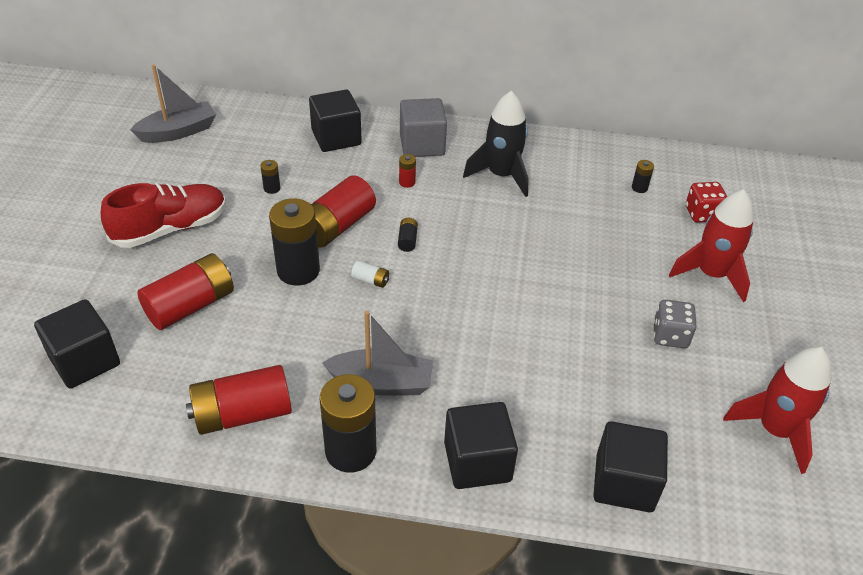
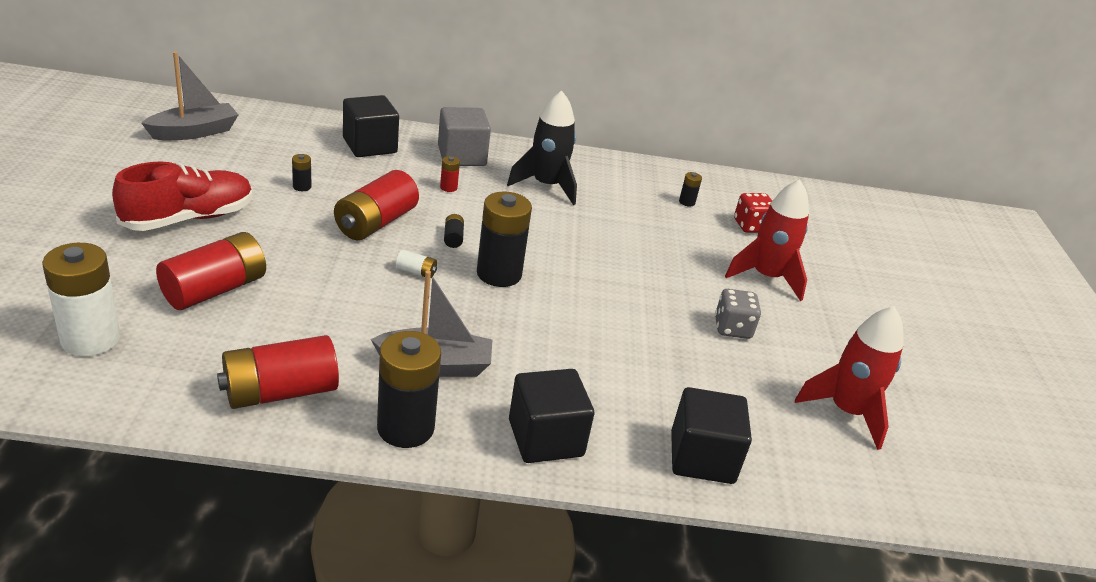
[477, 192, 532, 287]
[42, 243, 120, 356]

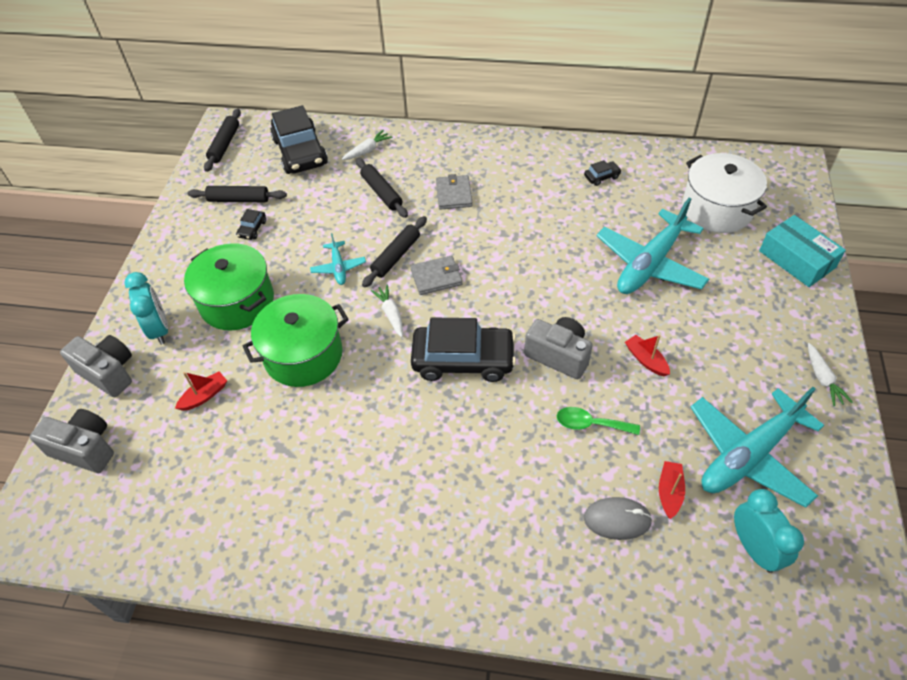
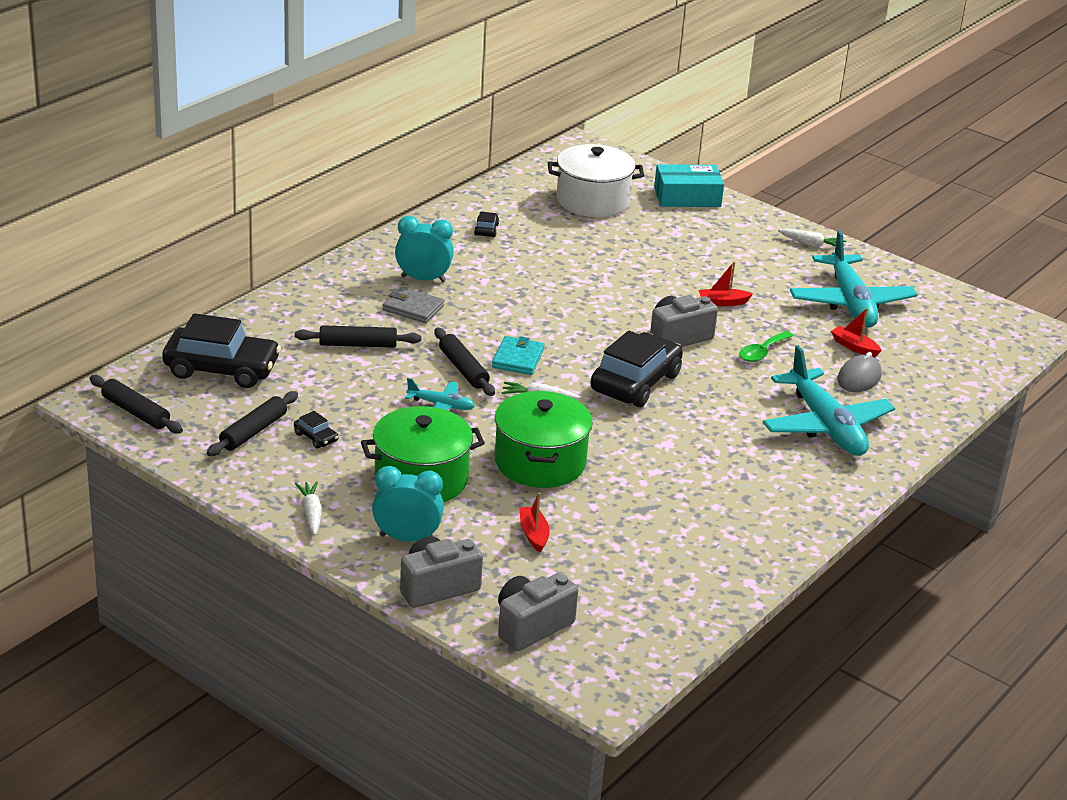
[295, 481, 322, 535]
[763, 345, 895, 456]
[492, 336, 544, 375]
[395, 216, 454, 282]

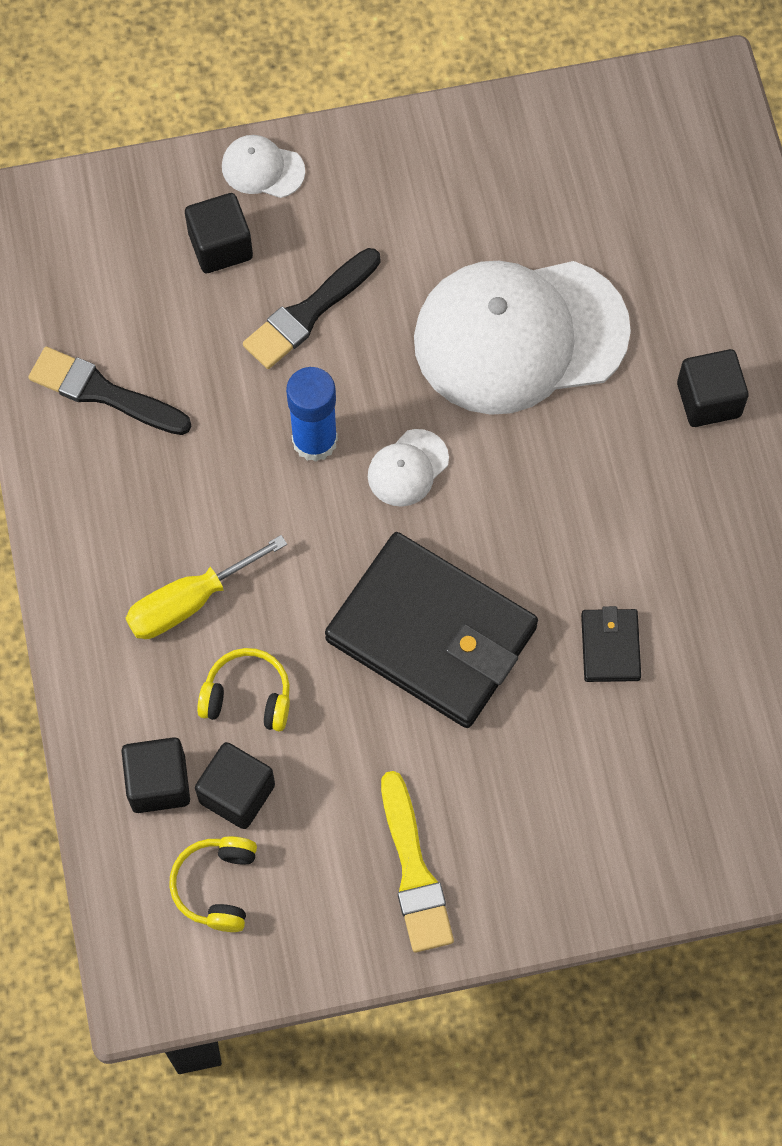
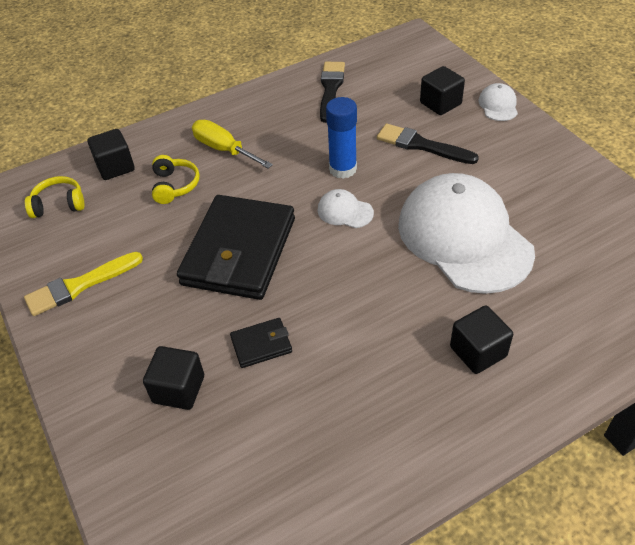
[143, 346, 204, 410]

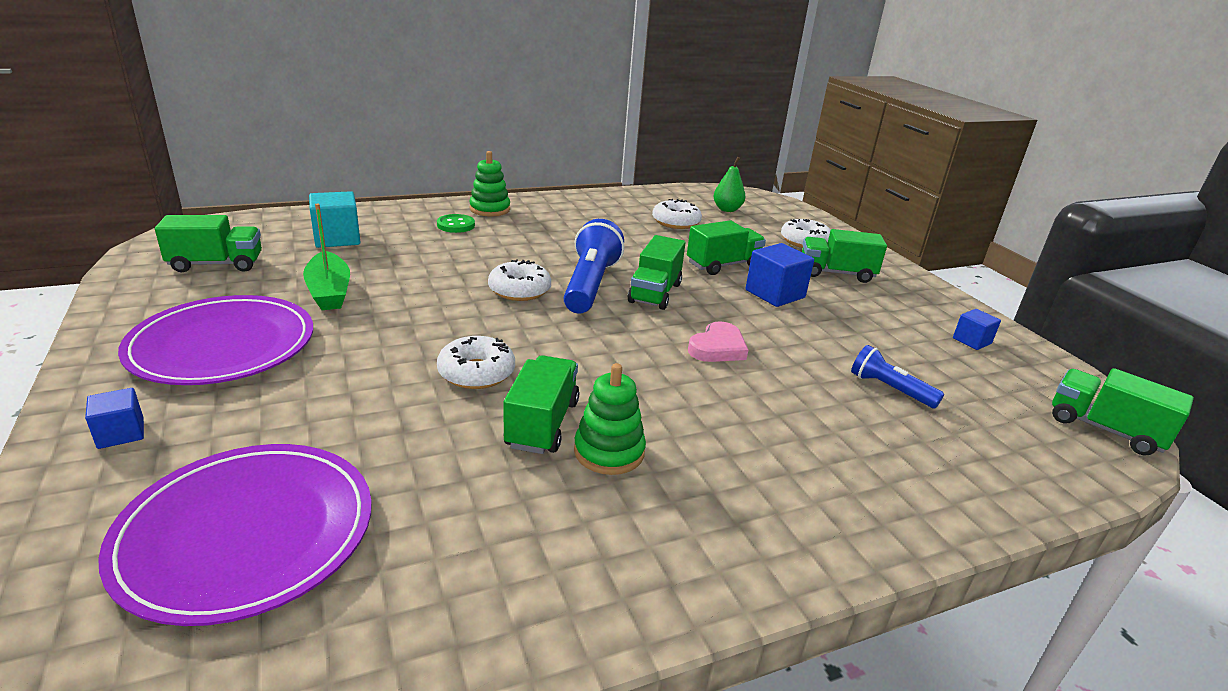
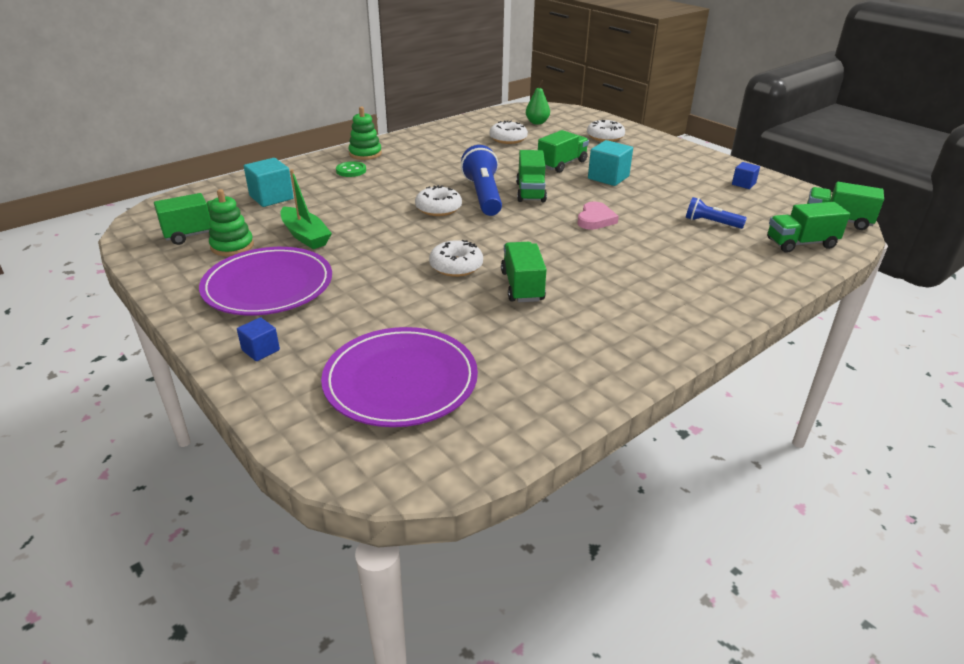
[767, 202, 850, 253]
[588, 140, 633, 186]
[209, 189, 254, 256]

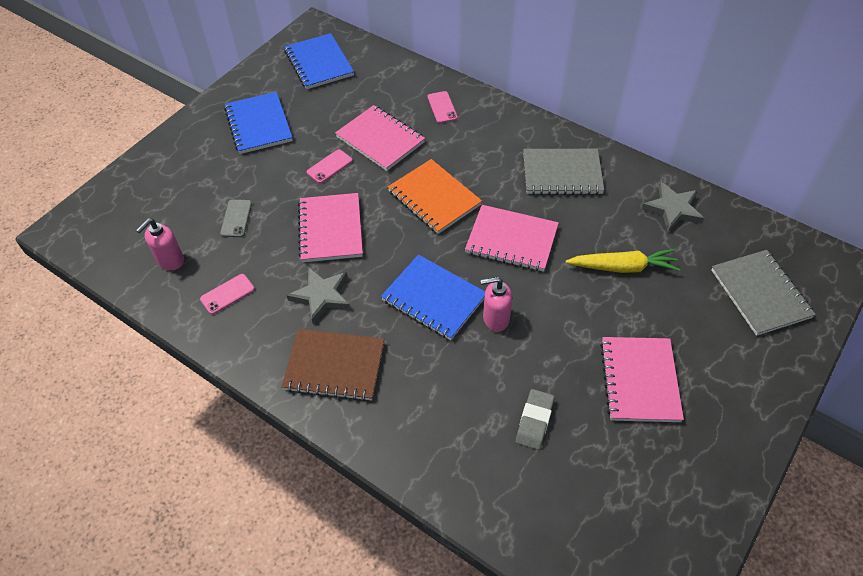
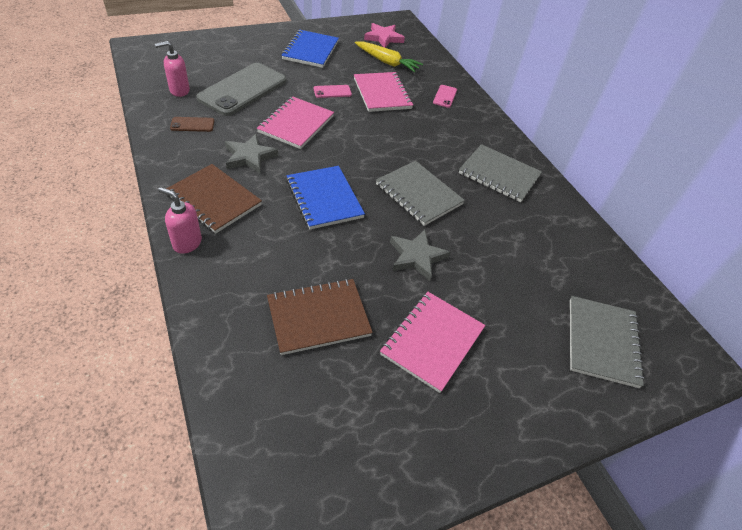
[364, 23, 405, 48]
[388, 159, 482, 234] (first image)
[390, 230, 450, 281]
[197, 63, 286, 116]
[376, 161, 465, 226]
[355, 41, 423, 72]
[170, 117, 214, 132]
[158, 187, 202, 254]
[267, 278, 373, 355]

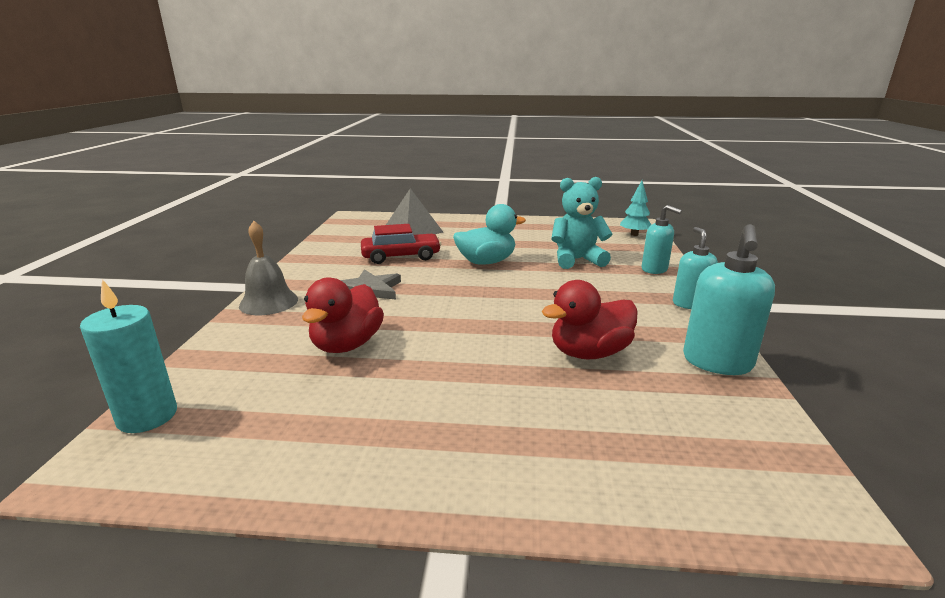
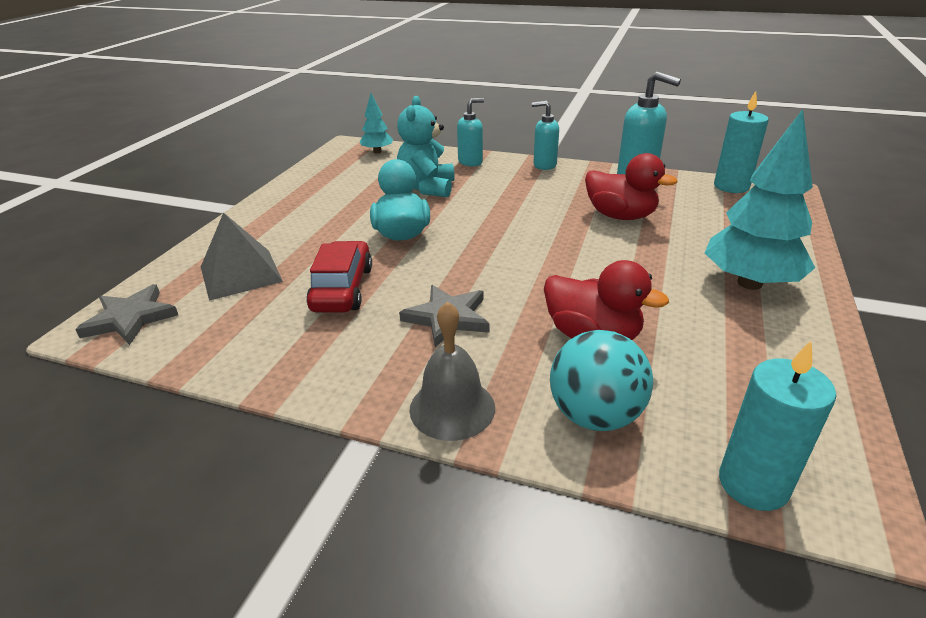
[585, 153, 677, 220]
[714, 91, 769, 193]
[705, 109, 815, 290]
[75, 284, 178, 345]
[550, 330, 653, 431]

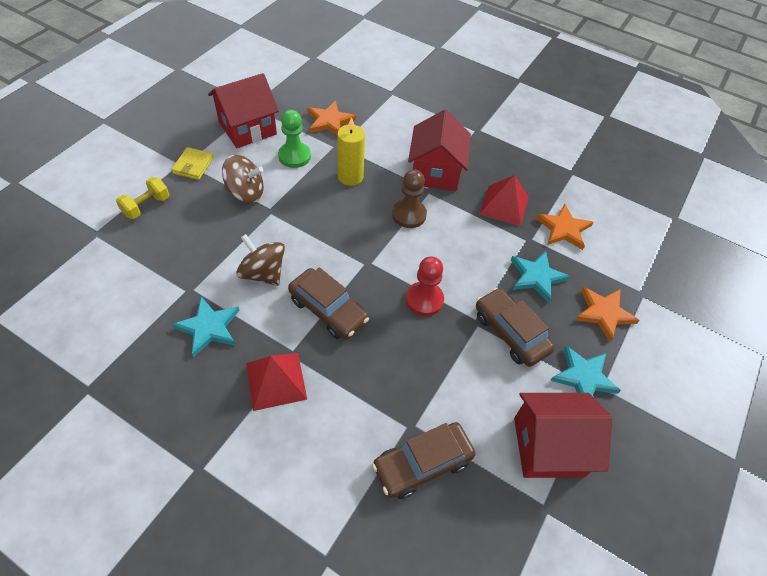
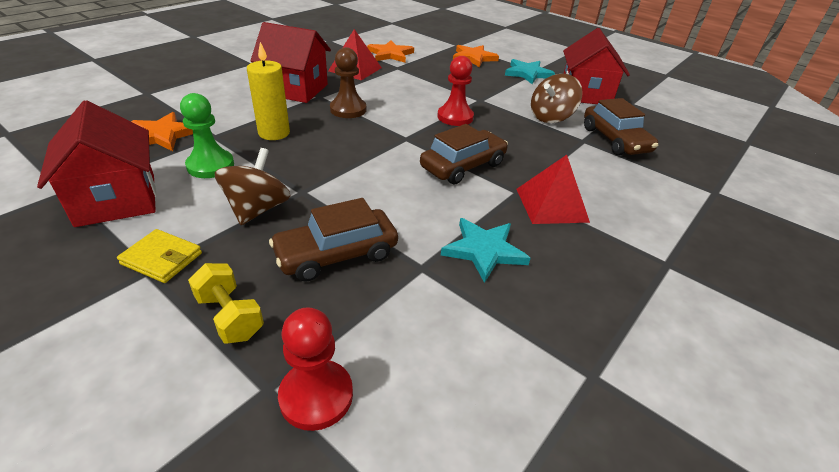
[531, 74, 583, 123]
[511, 251, 570, 303] (first image)
[269, 198, 398, 282]
[278, 307, 353, 431]

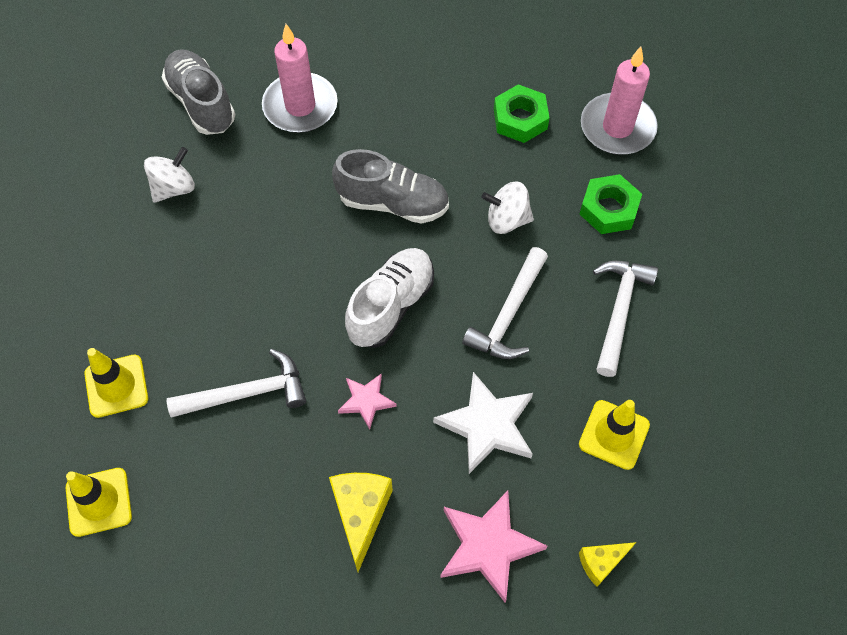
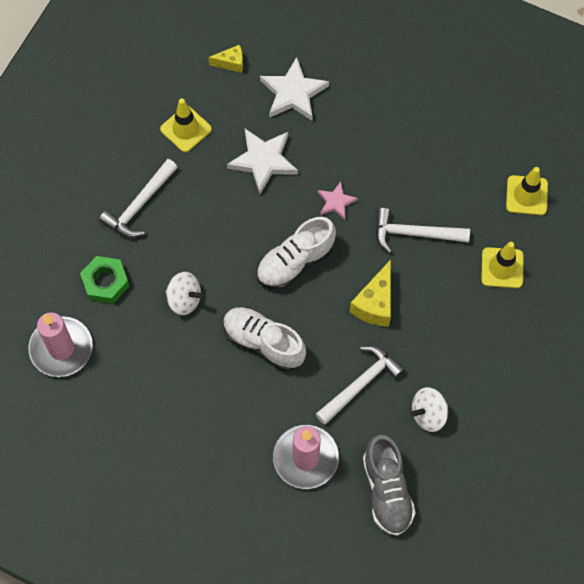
[494, 84, 550, 143] (first image)
[223, 307, 306, 371]
[316, 345, 405, 425]
[350, 260, 391, 327]
[260, 57, 329, 121]

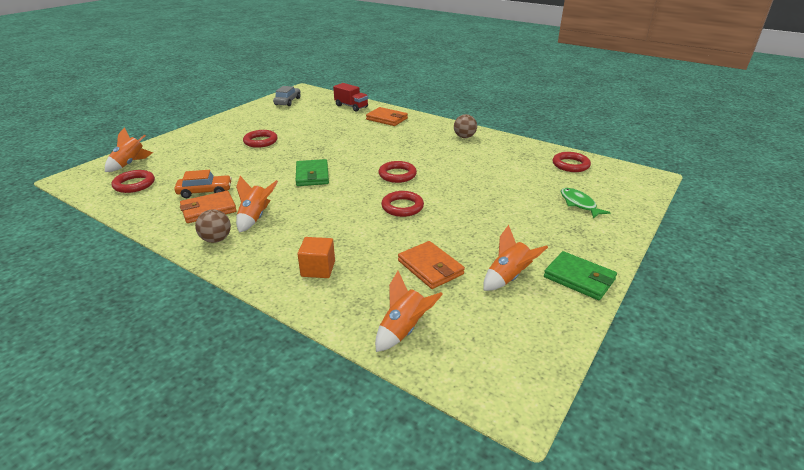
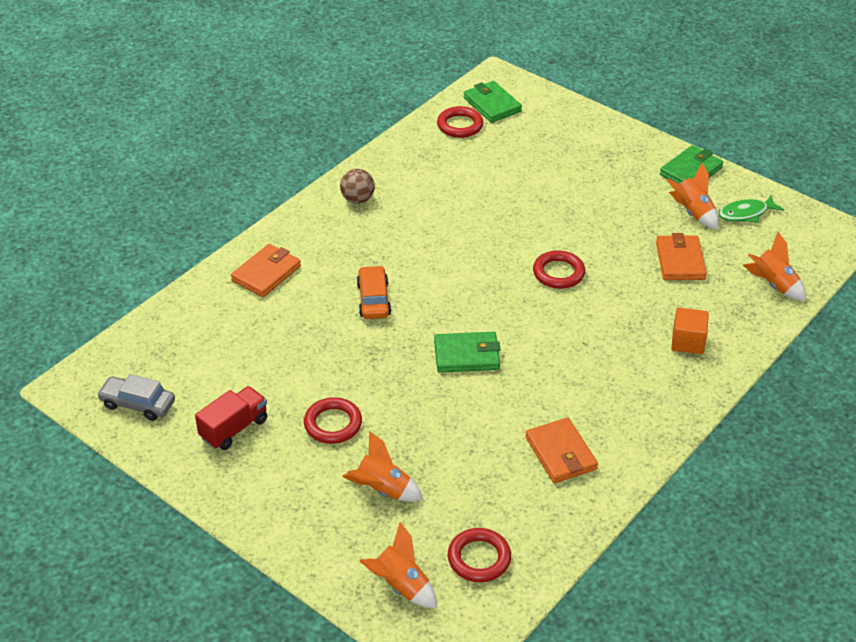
[195, 386, 267, 450]
[379, 161, 417, 183] (first image)
[357, 266, 391, 319]
[342, 431, 423, 502]
[718, 195, 784, 223]
[195, 209, 231, 243] (first image)
[656, 233, 707, 280]
[464, 81, 522, 123]

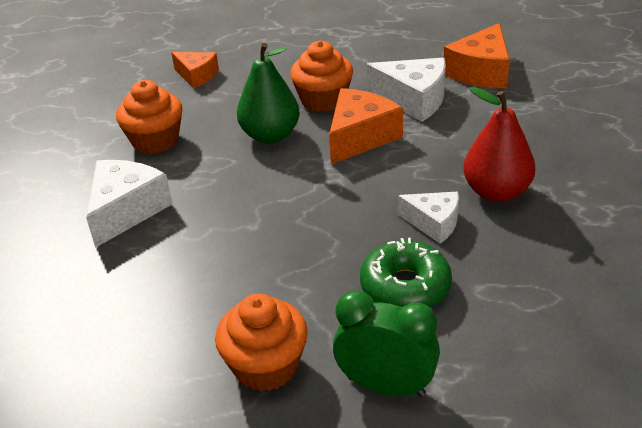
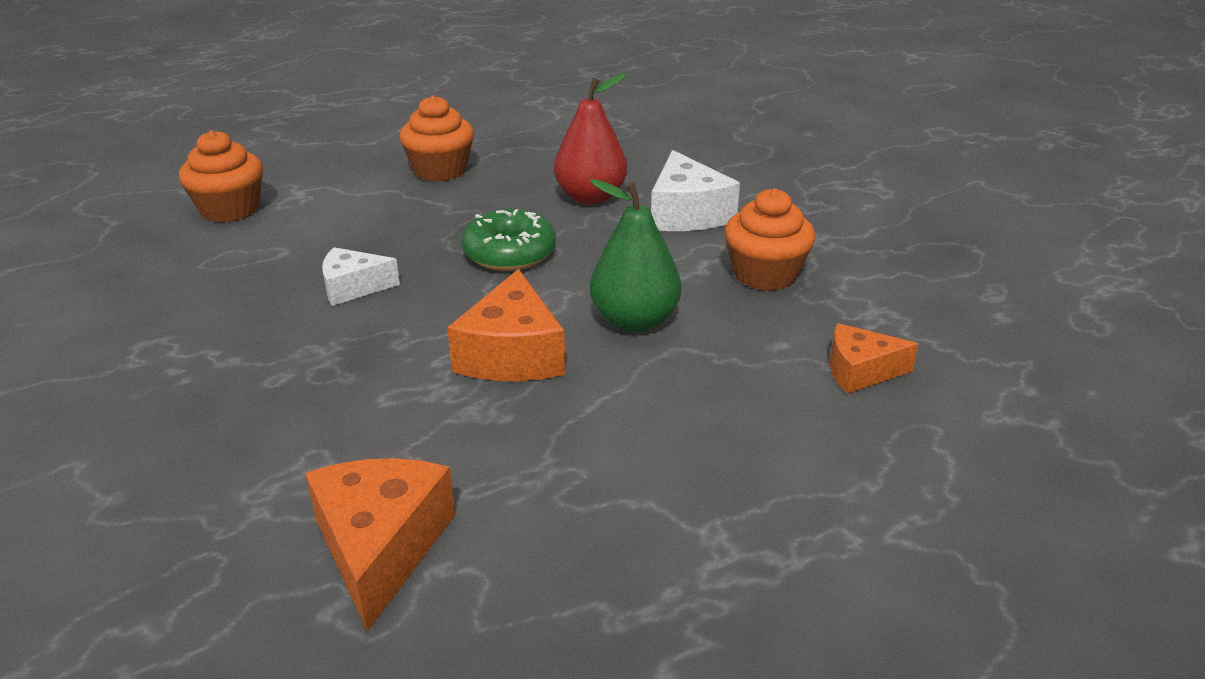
[179, 130, 263, 223]
[367, 58, 446, 122] (first image)
[554, 73, 627, 205]
[461, 209, 556, 271]
[333, 290, 440, 397] (first image)

